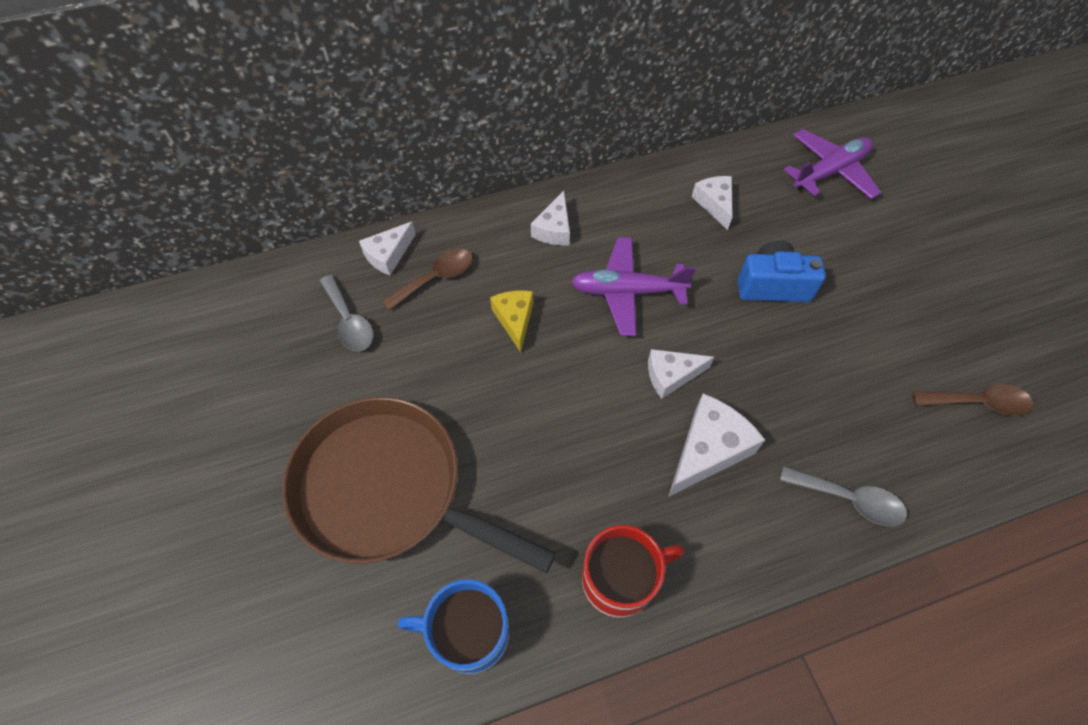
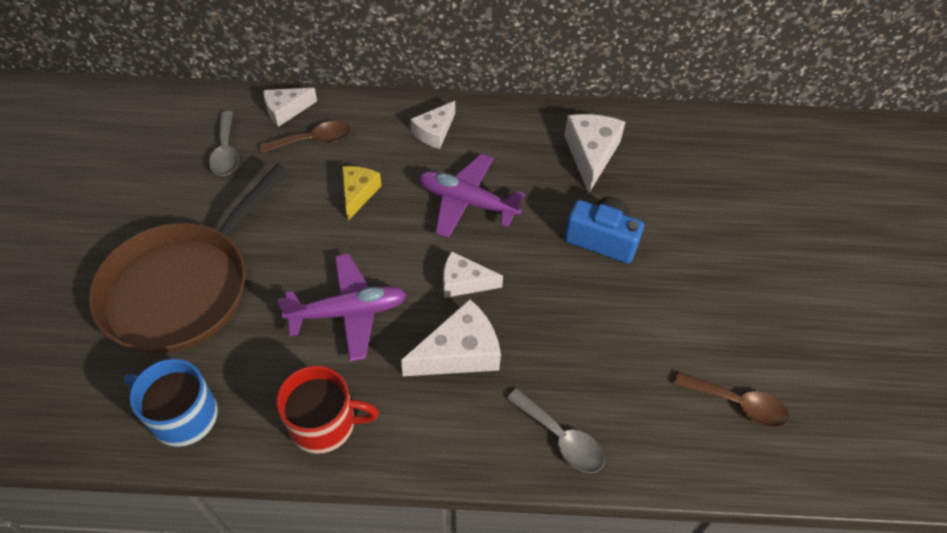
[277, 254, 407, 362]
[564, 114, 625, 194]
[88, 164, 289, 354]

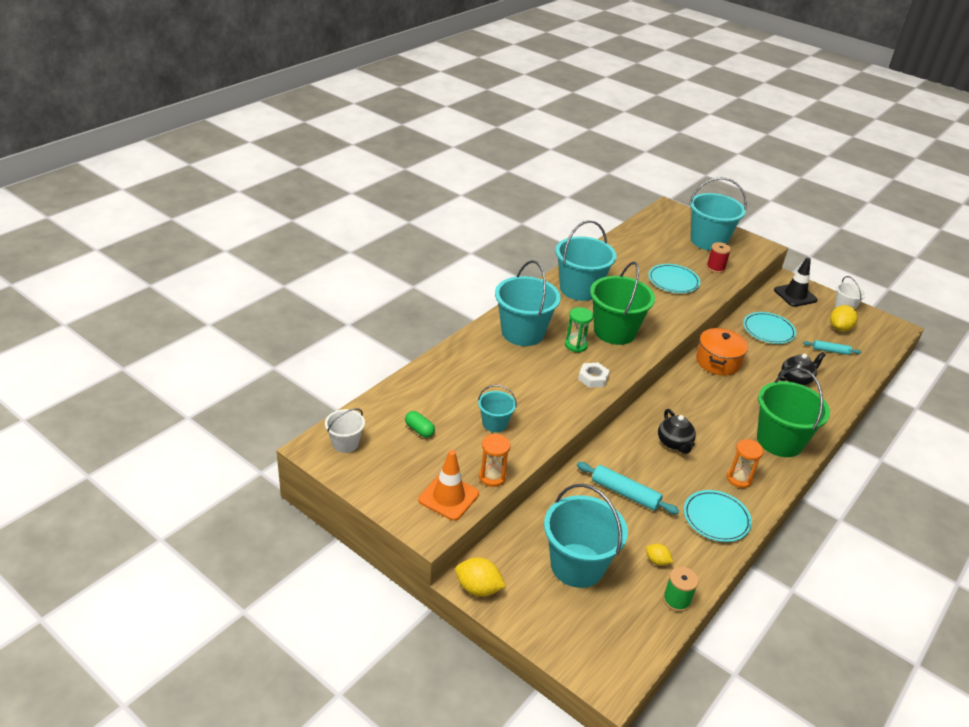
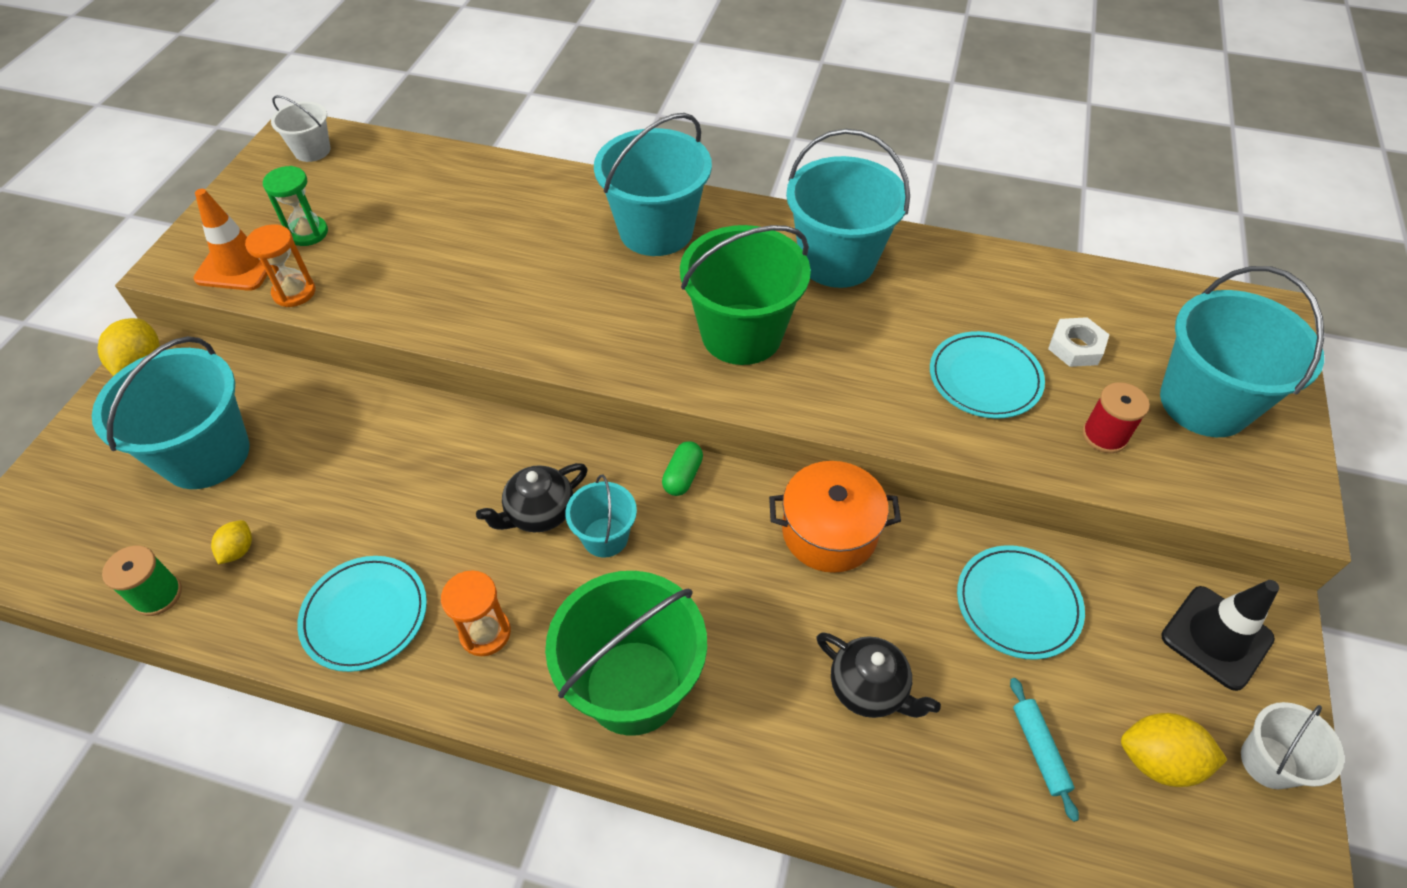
[263, 166, 328, 246]
[1048, 317, 1109, 367]
[565, 475, 637, 558]
[662, 441, 703, 496]
[577, 462, 679, 514] (first image)

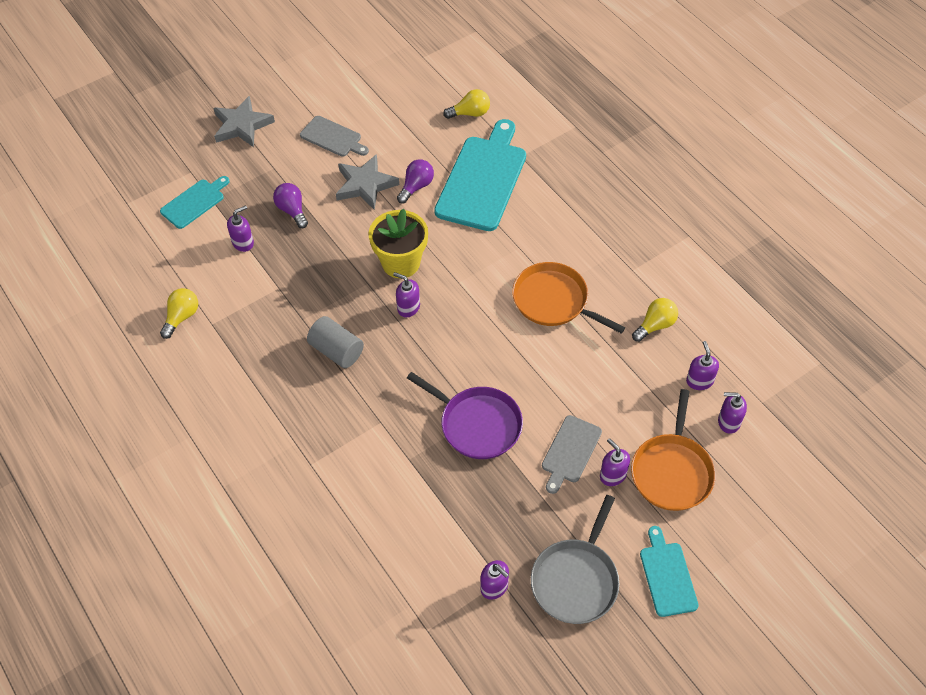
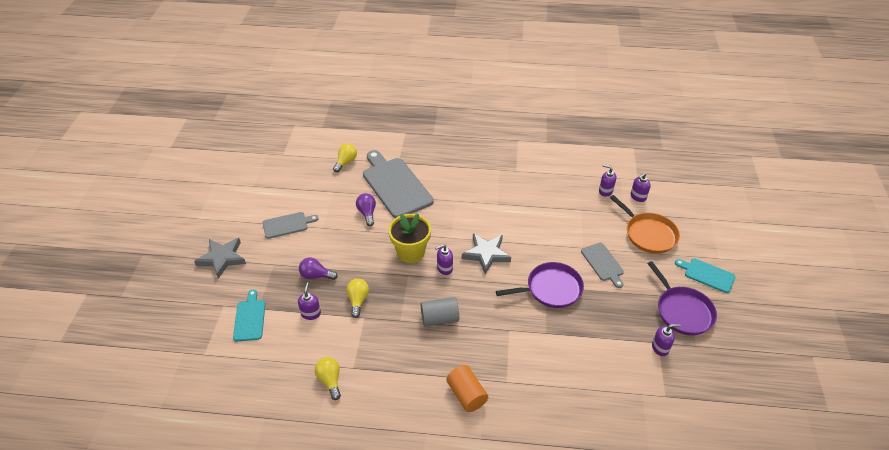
[363, 150, 434, 218]
[462, 233, 511, 274]
[512, 262, 625, 334] (first image)
[346, 279, 369, 318]
[600, 438, 630, 486] (first image)
[647, 261, 717, 335]
[446, 365, 488, 412]

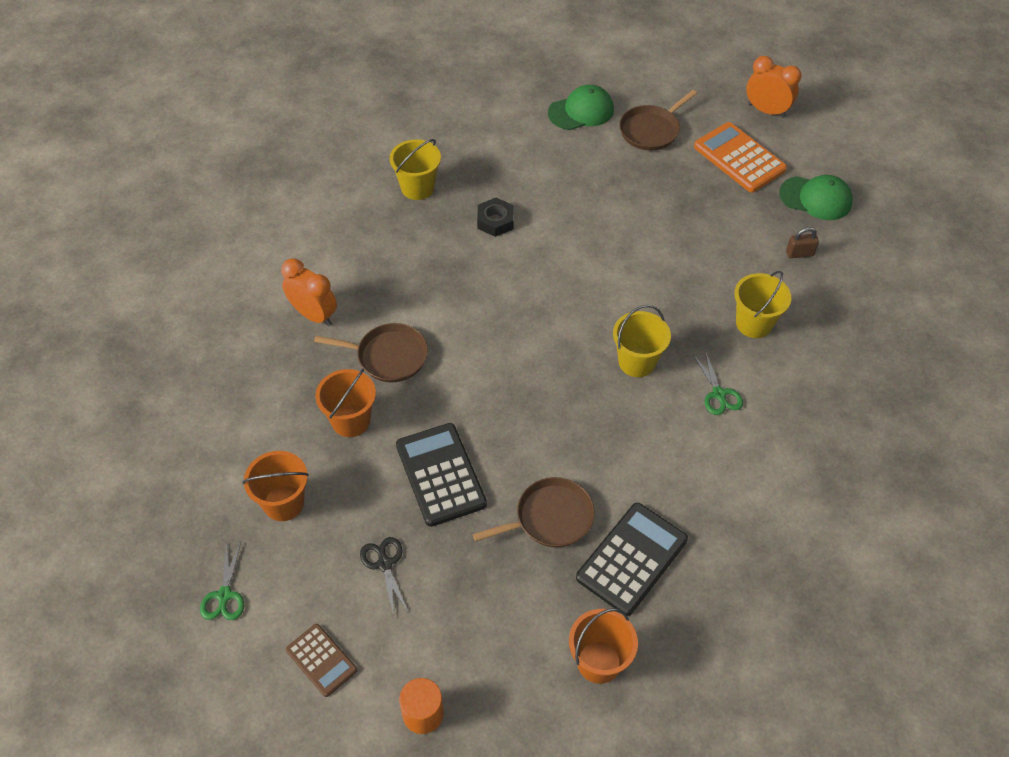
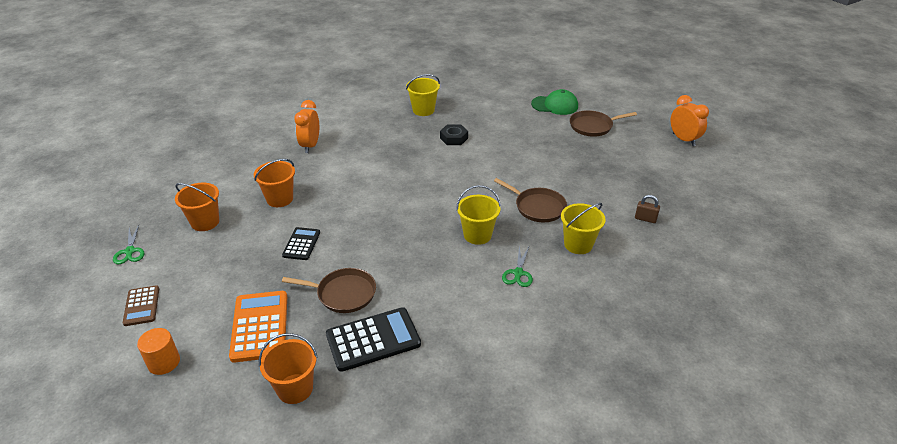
[229, 291, 287, 363]
[779, 175, 853, 220] (first image)
[294, 100, 319, 153]
[494, 178, 567, 222]
[282, 227, 320, 260]
[360, 537, 408, 616] (first image)
[113, 225, 144, 264]

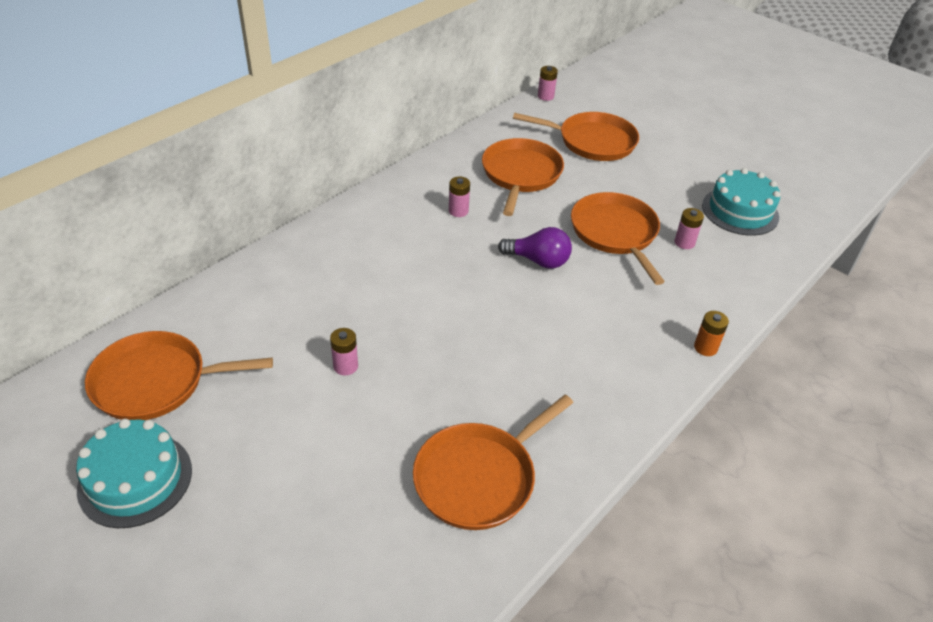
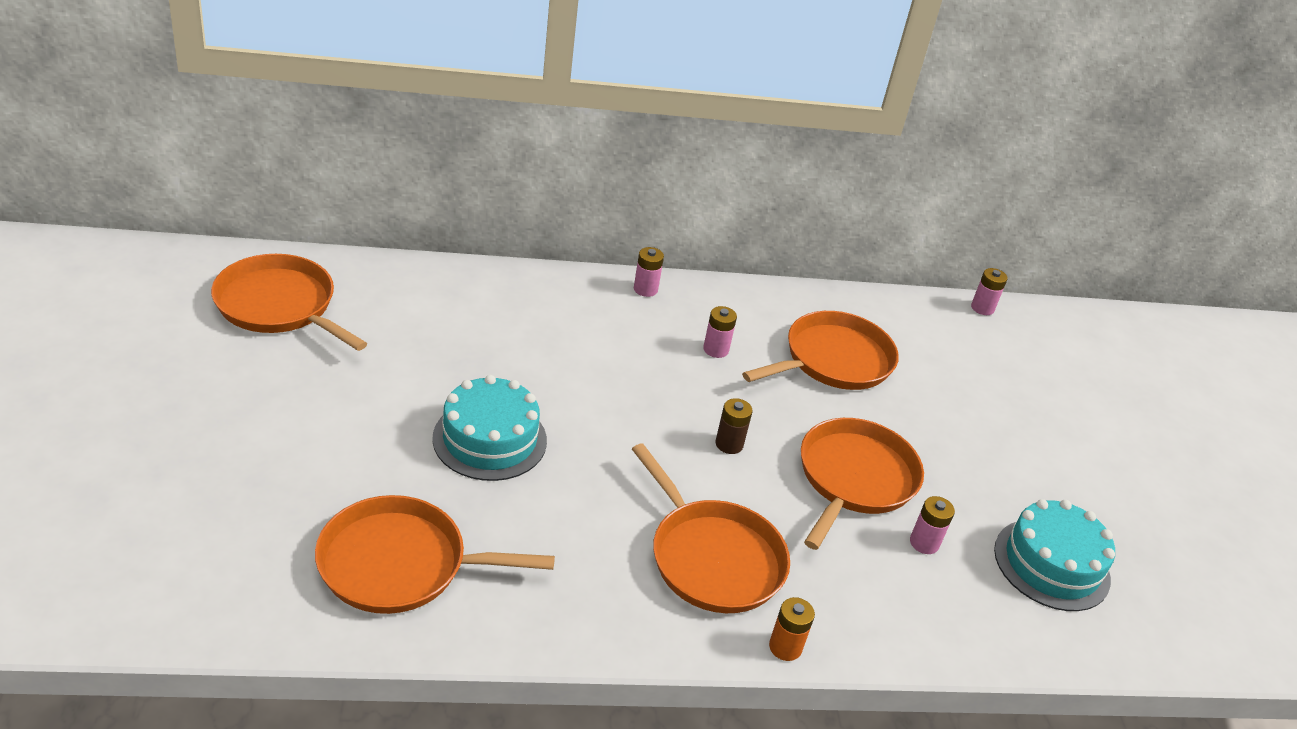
[632, 443, 790, 613]
[715, 398, 753, 454]
[634, 247, 664, 297]
[432, 375, 547, 481]

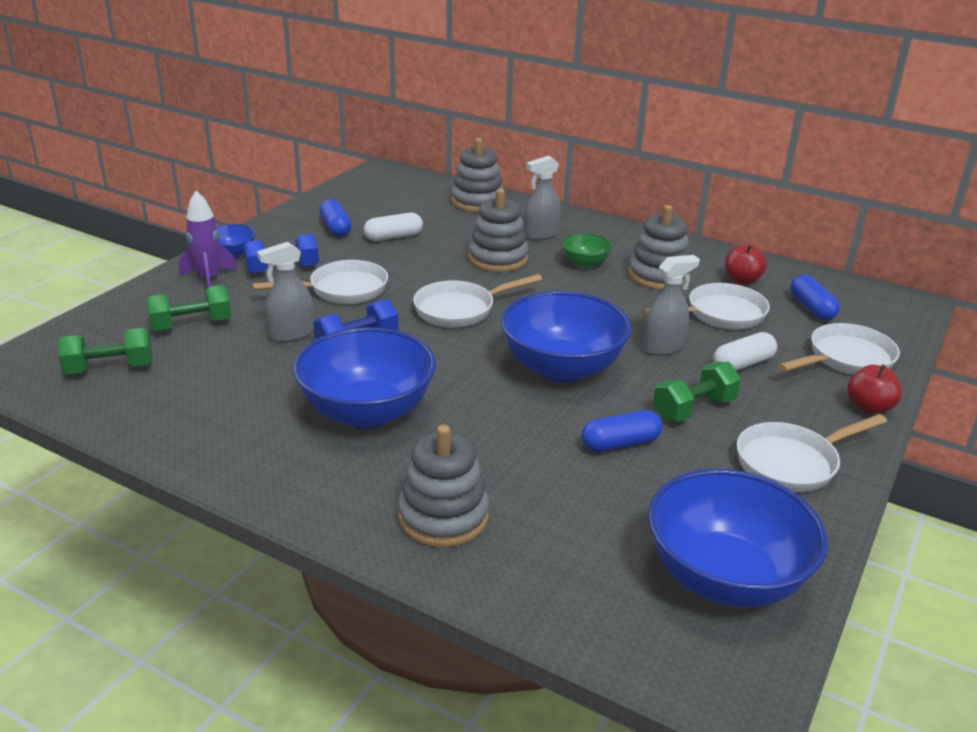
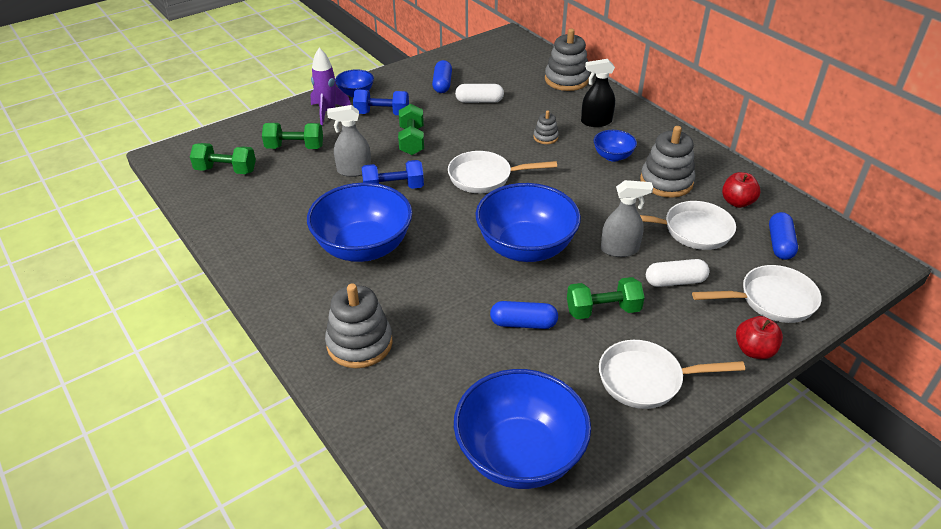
[581, 59, 615, 127]
[533, 110, 559, 144]
[594, 130, 637, 162]
[398, 104, 424, 155]

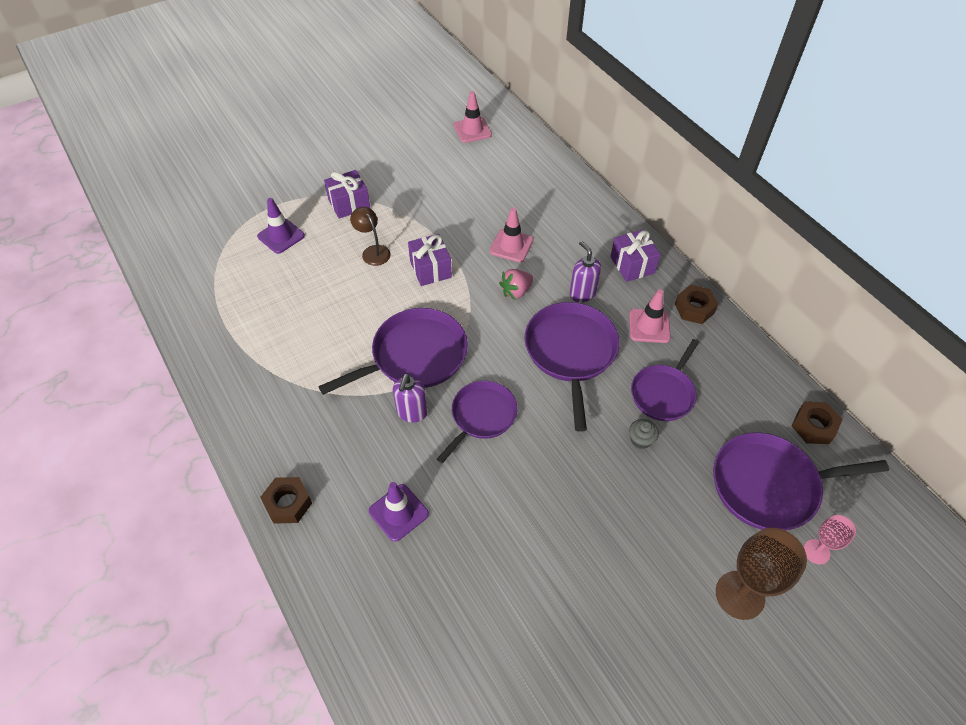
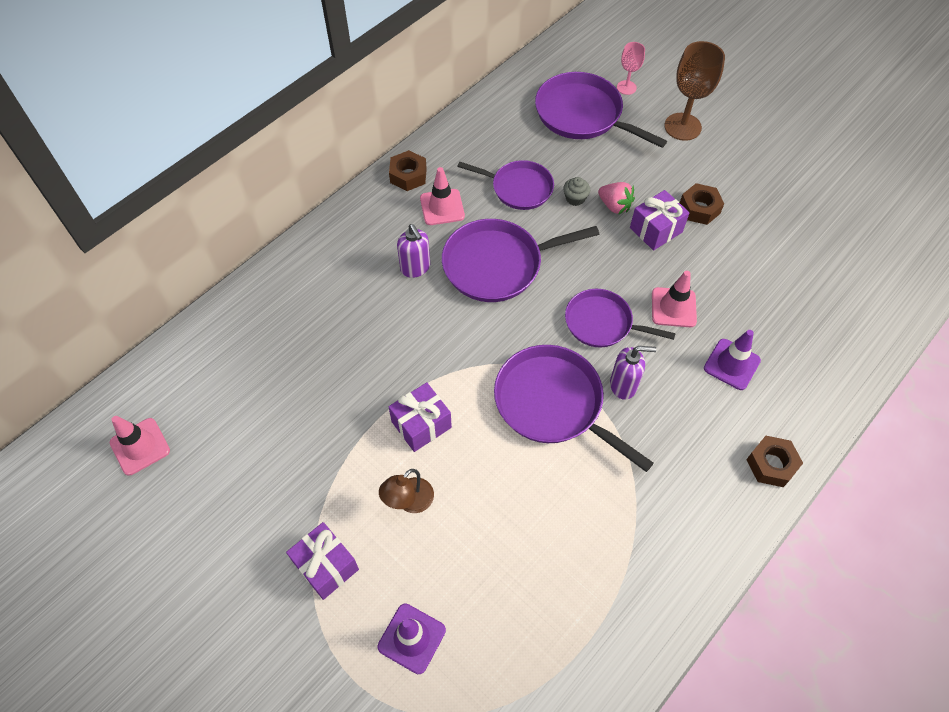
[652, 271, 697, 327]
[630, 190, 690, 251]
[397, 224, 430, 278]
[598, 182, 635, 215]
[680, 183, 724, 225]
[535, 72, 667, 148]

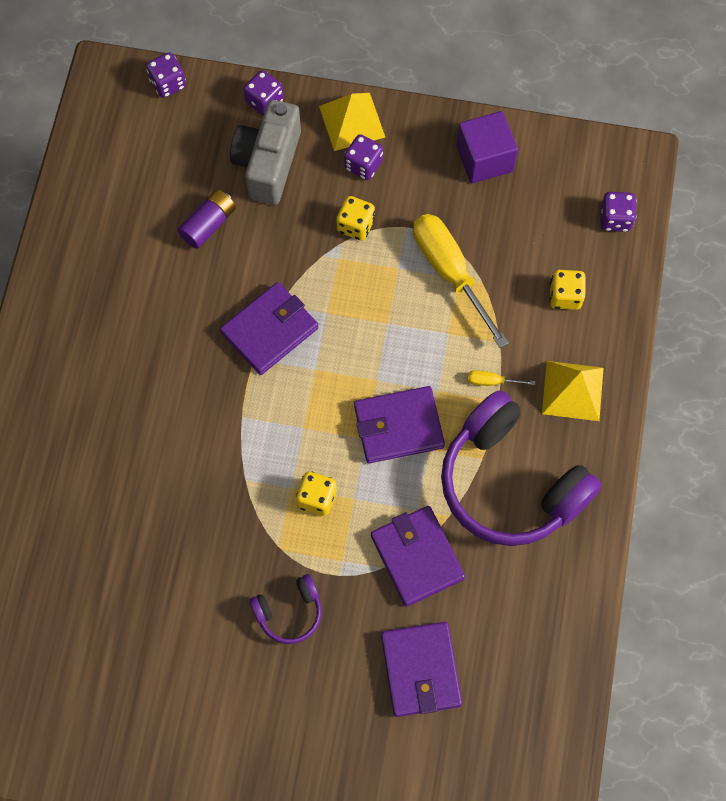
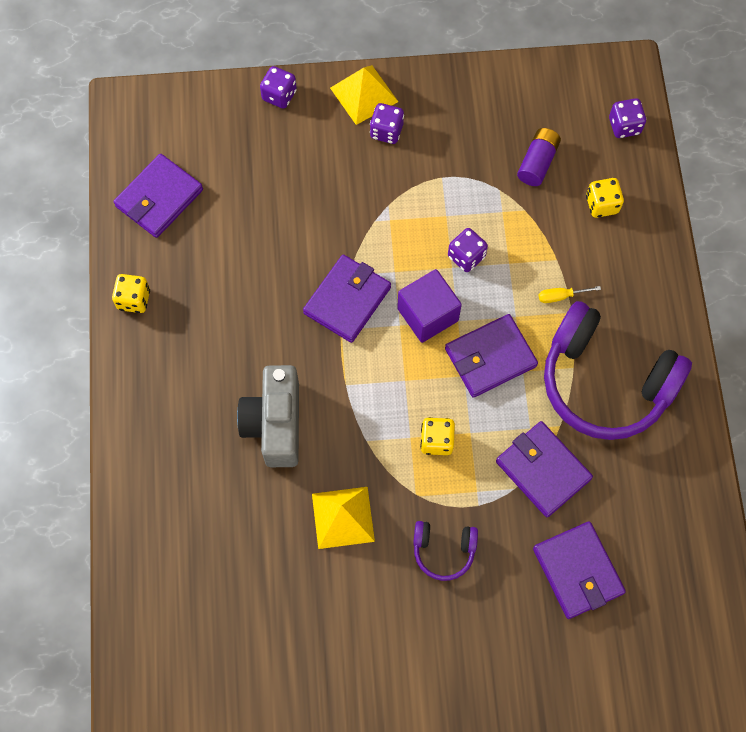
[448, 228, 488, 272]
[237, 365, 299, 467]
[397, 269, 462, 343]
[517, 128, 561, 186]
[112, 274, 150, 313]
[413, 214, 509, 348] (first image)
[312, 487, 375, 549]
[413, 521, 478, 581]
[113, 154, 203, 238]

